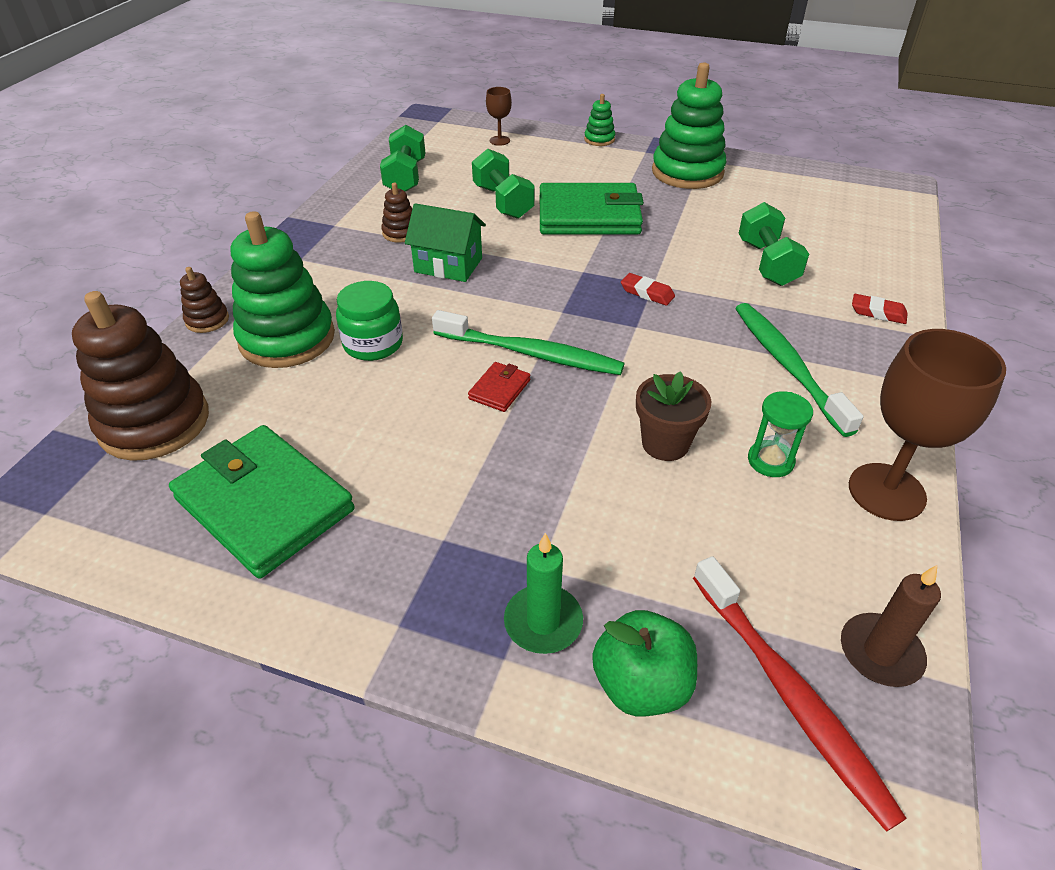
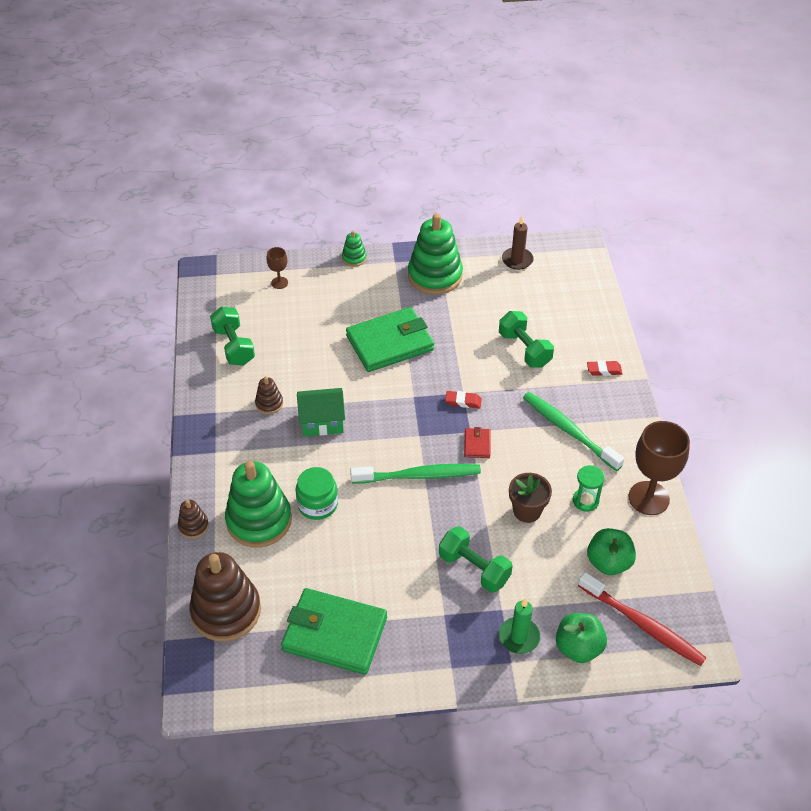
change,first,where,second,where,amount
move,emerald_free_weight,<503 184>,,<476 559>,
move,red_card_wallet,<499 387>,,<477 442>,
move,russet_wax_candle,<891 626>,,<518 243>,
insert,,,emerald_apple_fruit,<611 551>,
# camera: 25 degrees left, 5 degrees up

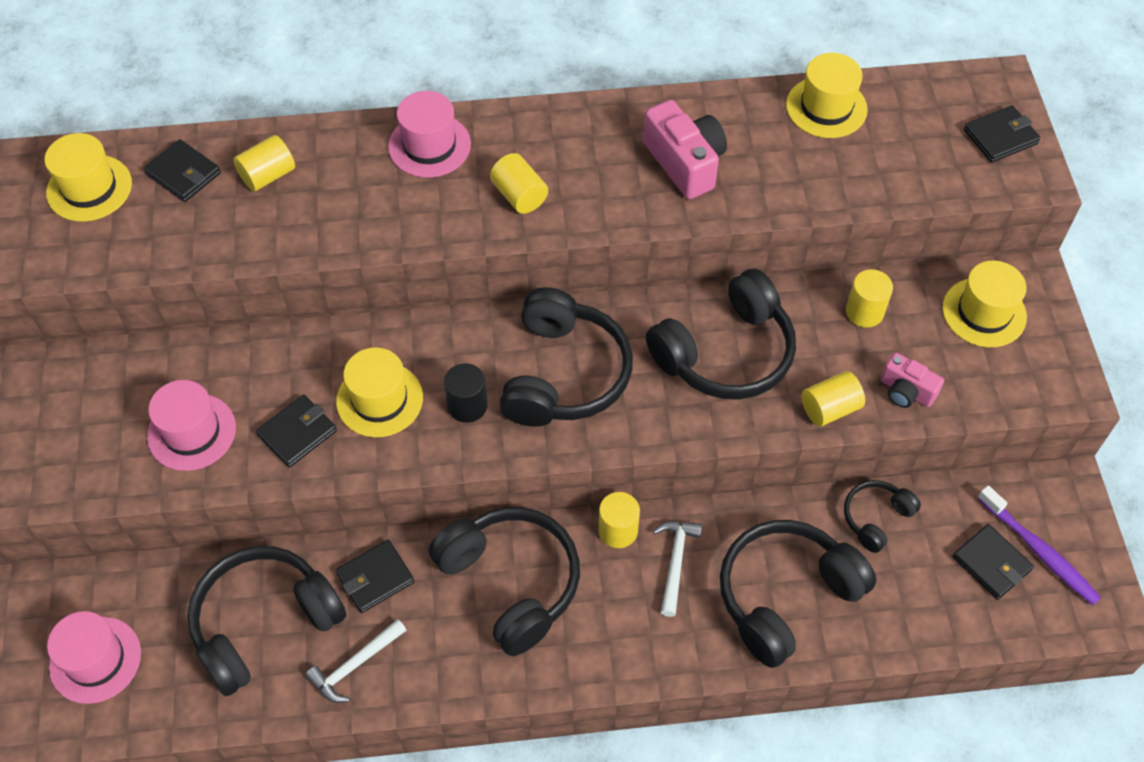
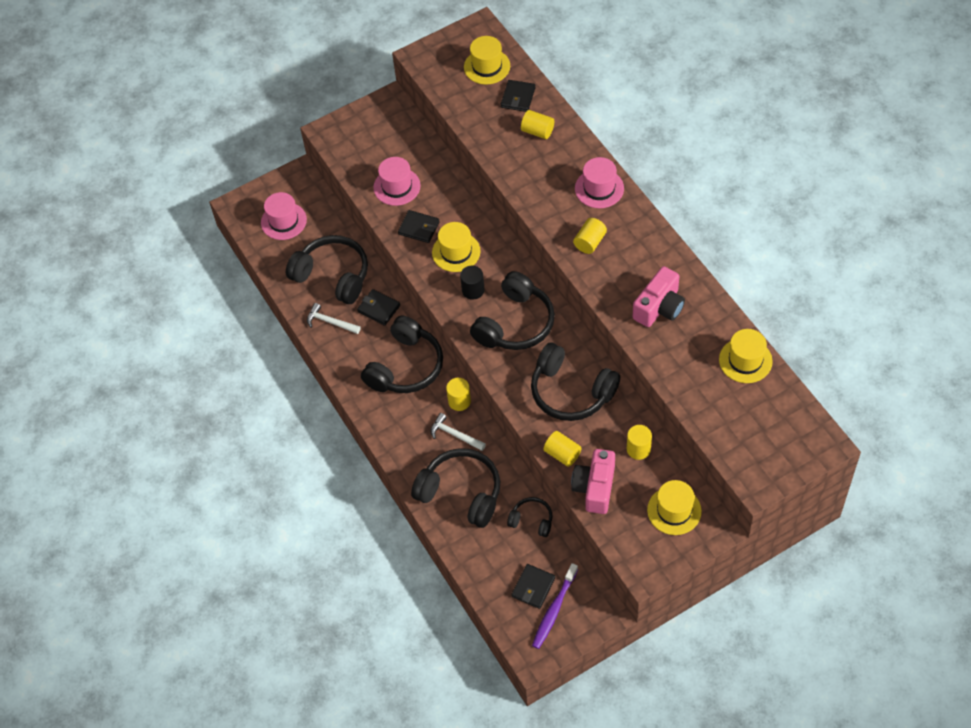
change,first,where,second,where,amount
rotate,pure_white_hammer,<677 569>,,<458 432>,135 degrees counterclockwise
rotate,jet-black_over-ear_headphones,<566 357>,,<512 310>,45 degrees counterclockwise
resize,pink_camera,<912 380>,,<593 481>,x1.65
delete,jet-black_card_wallet,<1002 134>,,,
# camera: 70 degrees right, 0 degrees up

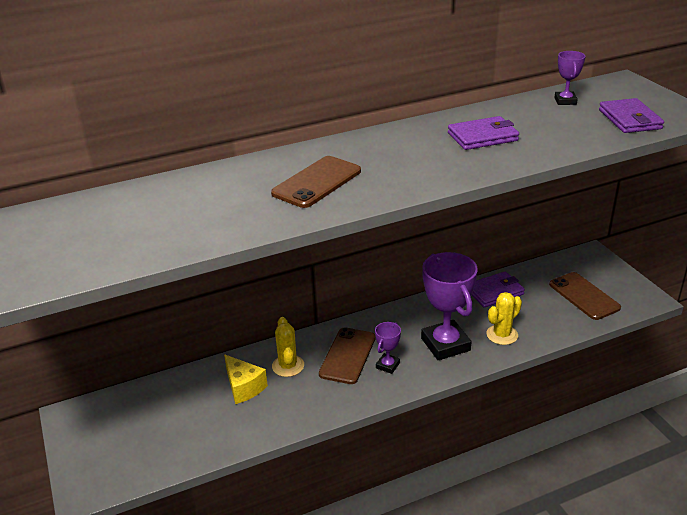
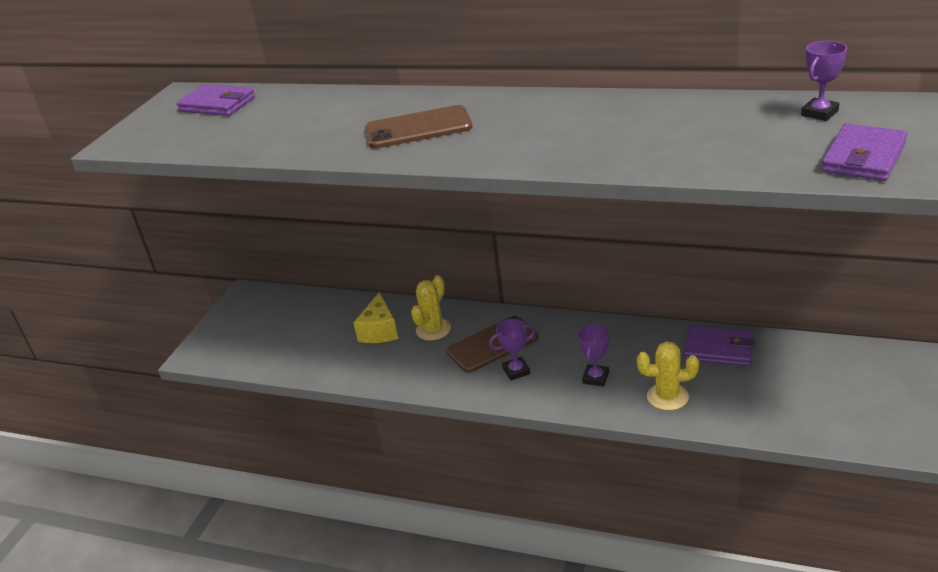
change,first,where,second,where,amount
move,violet_card_wallet,<483 133>,,<215 100>,
resize,violet_award_cup,<449 306>,,<593 355>,x0.48
delete,russet_mobile_phone,<585 296>,,,
# camera: 45 degrees right, 0 degrees up

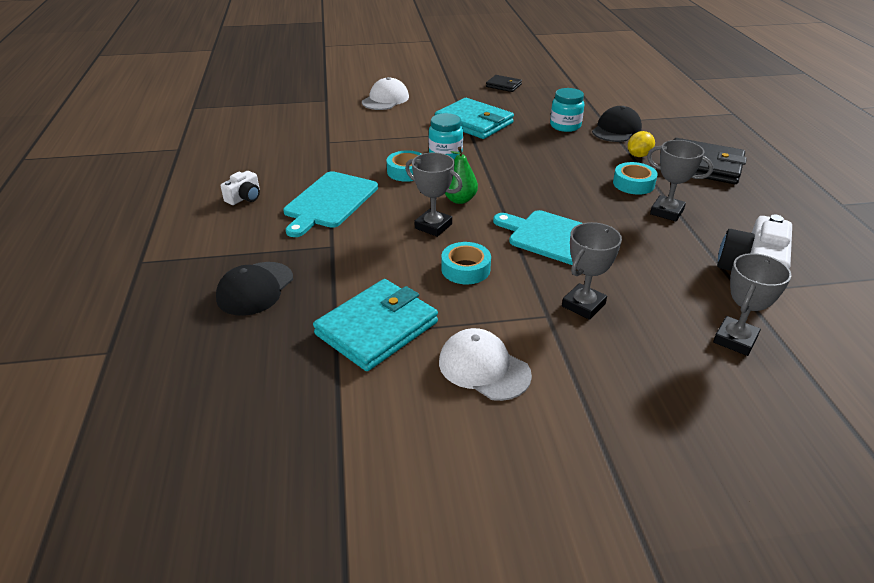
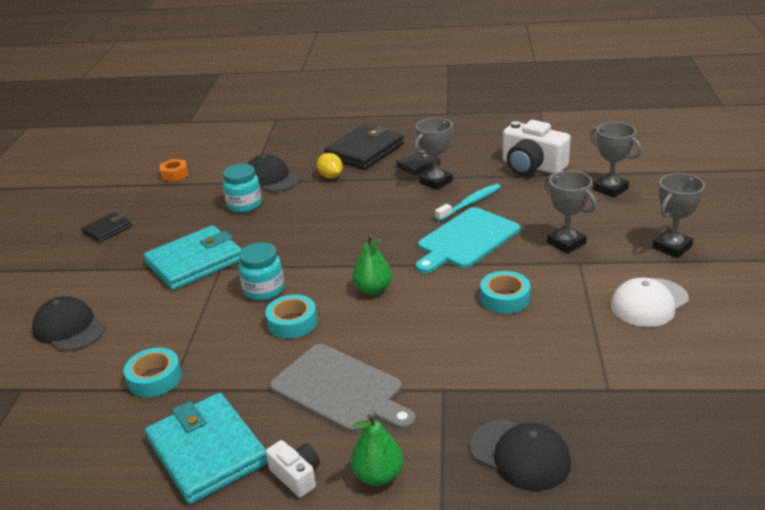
change,first,where,second,where,amount
recolor,pure_white_baseball_cap,<385 93>,jet-black_baseball_cap,<68 323>,
move,turquoise_tape,<635 178>,,<153 372>,
move,turquoise_card_wallet,<375 325>,,<206 448>,
insert,,,orange_hexagon_nut,<174 170>,
recolor,turquoise_cutting_board,<330 204>,grey_cutting_board,<343 388>,
insert,,,emerald_pear_fruit,<377 450>,
insert,,,jet-black_card_wallet,<418 163>,
insert,,,turquoise_dental_brush,<468 202>,
move,grey_award_cup,<434 195>,,<678 215>,
# camera: 75 degrees left, 5 degrees down

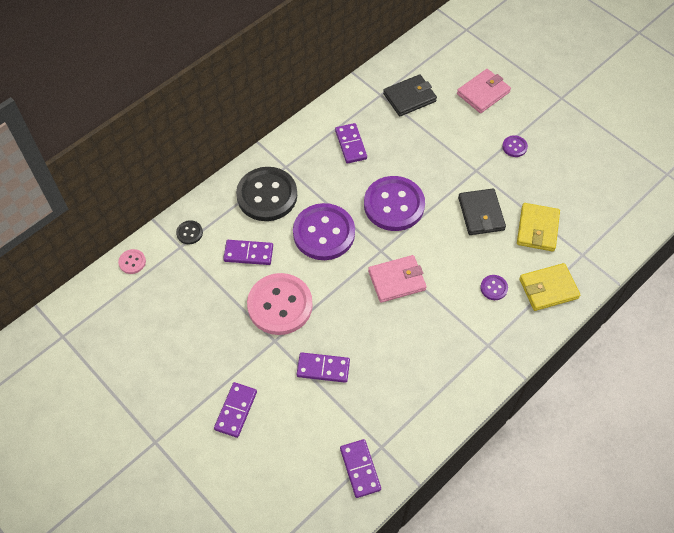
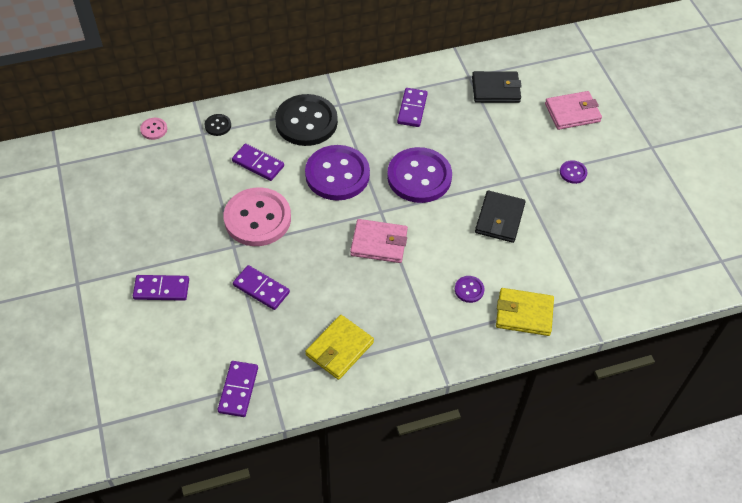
change,first,where,second,where,amount
rotate,violet_domino_piece,<235 410>,,<161 288>,45 degrees clockwise
move,golden_card_wallet,<538 227>,,<339 347>,
# camera: 25 degrees right, 5 degrees down

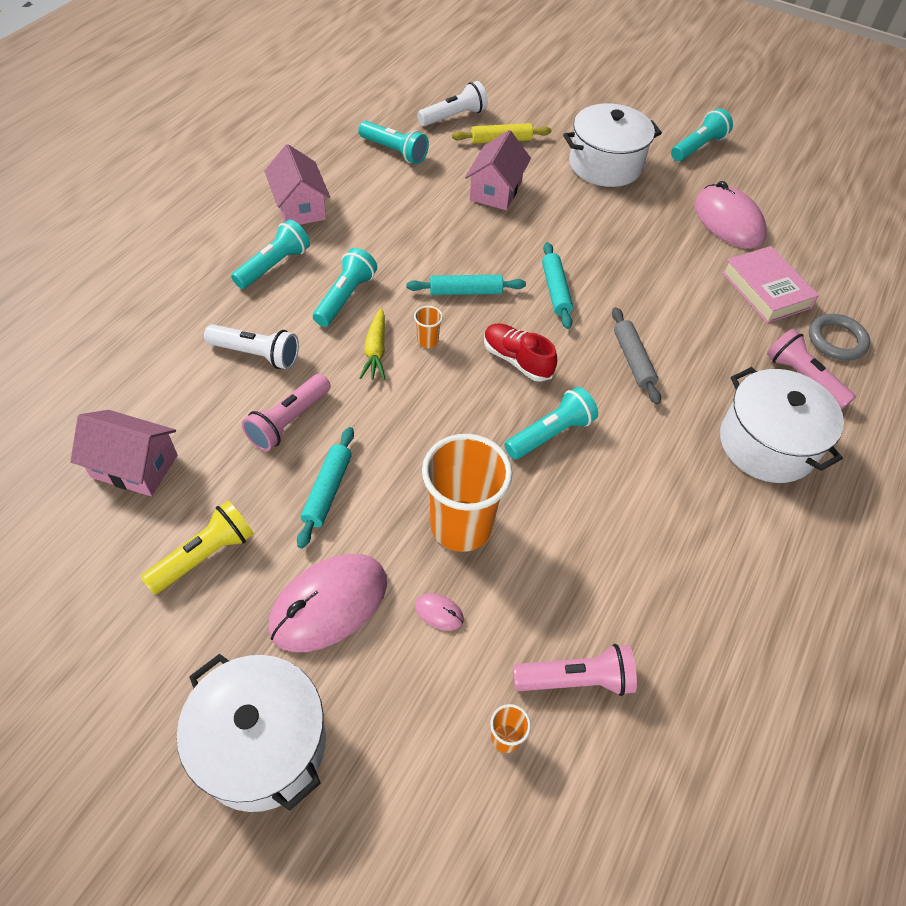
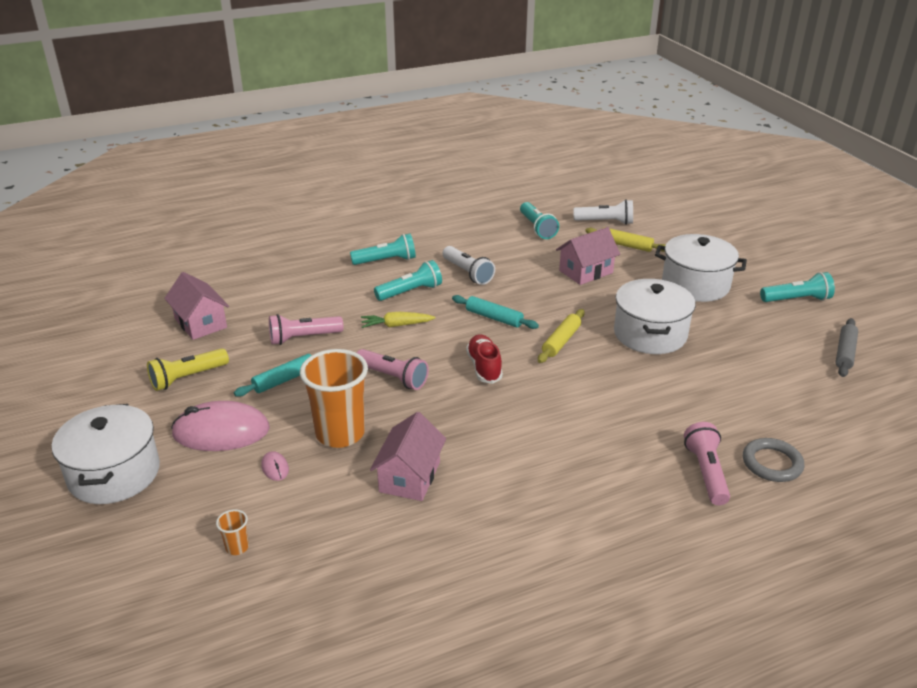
change,first,where,second,where,amount
rotate,golden_pocket_torch,<197 547>,,<188 369>,150 degrees clockwise
move,pink_pocket_torch,<575 670>,,<393 369>,
rotate,golden_toy_carrot,<372 344>,,<398 320>,45 degrees clockwise
move,pink_toy_house,<297 184>,,<408 456>,
move,pure_white_pocket_torch,<251 346>,,<469 265>,
recolor,turquoise_dough_roller,<557 285>,golden_dough_roller,<561 336>,
move,pure_white_cooking_pot,<782 425>,,<655 316>,
move,grey_dough_roller,<636 356>,,<846 347>,
delete,orange_cup,<428 327>,,,
delete,turquoise_pocket_torch,<551 423>,,,
delete,pink_mouse,<730 215>,,,
delete,pink_hardback,<770 284>,,,
# camera: 40 degrees right, 20 degrees down

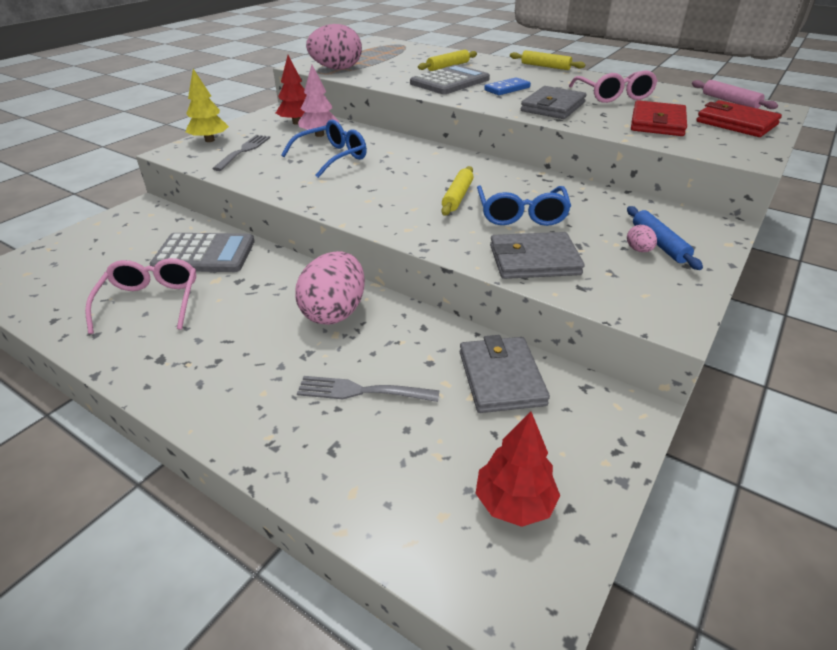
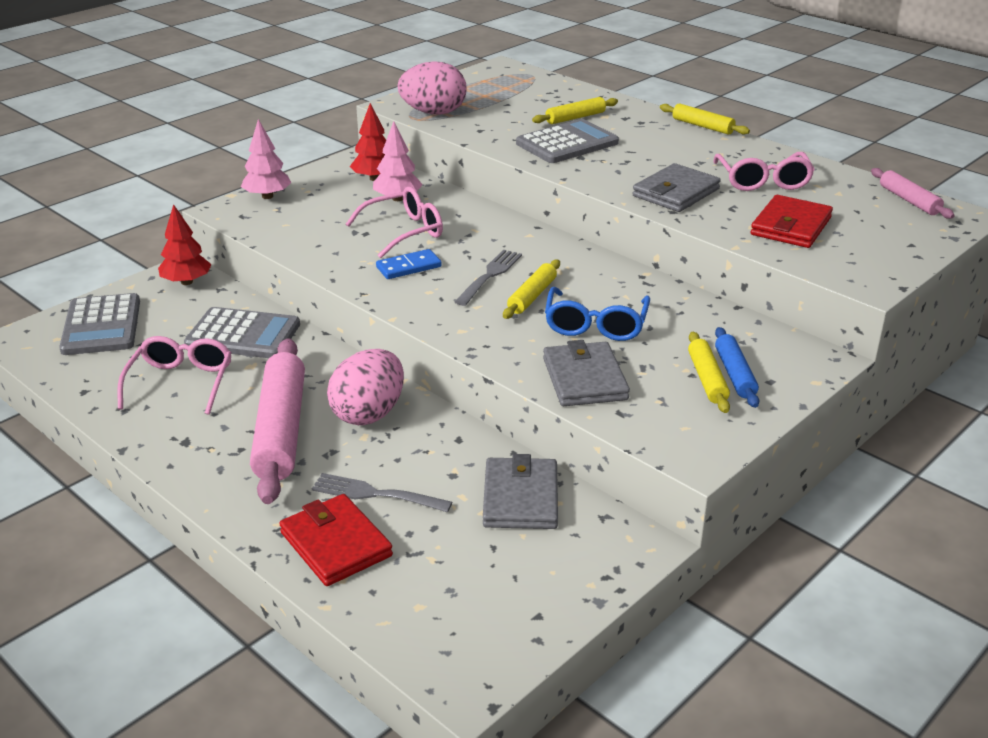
change,first,where,second,where,amount
insert,,,grey_pocket_calculator,<99 324>,
move,red_tree,<517 469>,,<185 244>,
recolor,golden_tree,<207 105>,pink_tree,<266 159>,
insert,,,pink_dough_roller,<277 421>,
move,red_card_wallet,<739 118>,,<336 540>,
recolor,royal_blue_spectacles,<324 149>,pink_spectacles,<394 222>,
move,royal_blue_domino_piece,<507 86>,,<409 264>,
move,grey_dinner_fork,<241 153>,,<488 278>,
rotate,grey_card_wallet,<537 255>,,<586 373>,75 degrees clockwise
replace,pink_egg,<642 238>,golden_dough_roller,<709 372>,
# camera: 10 degrees right, 5 degrees down

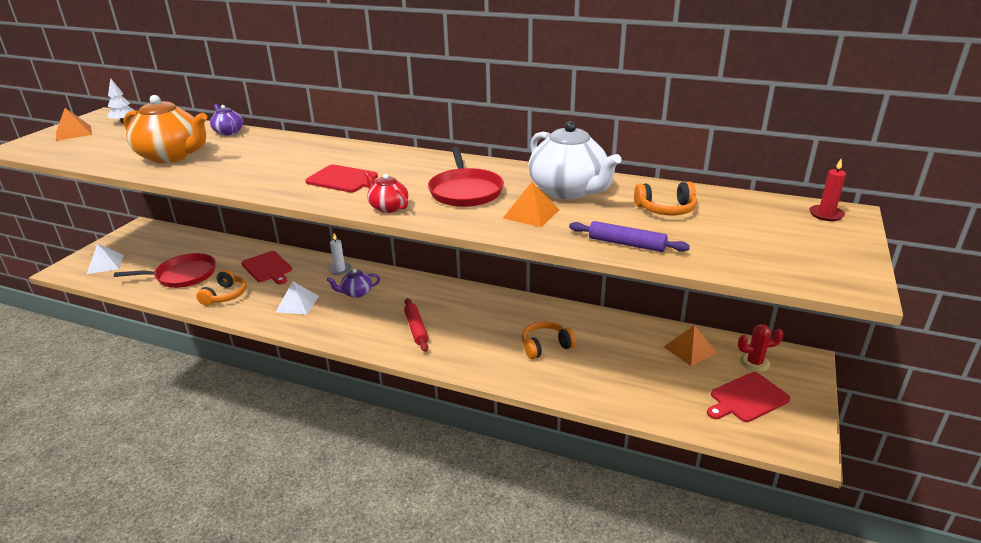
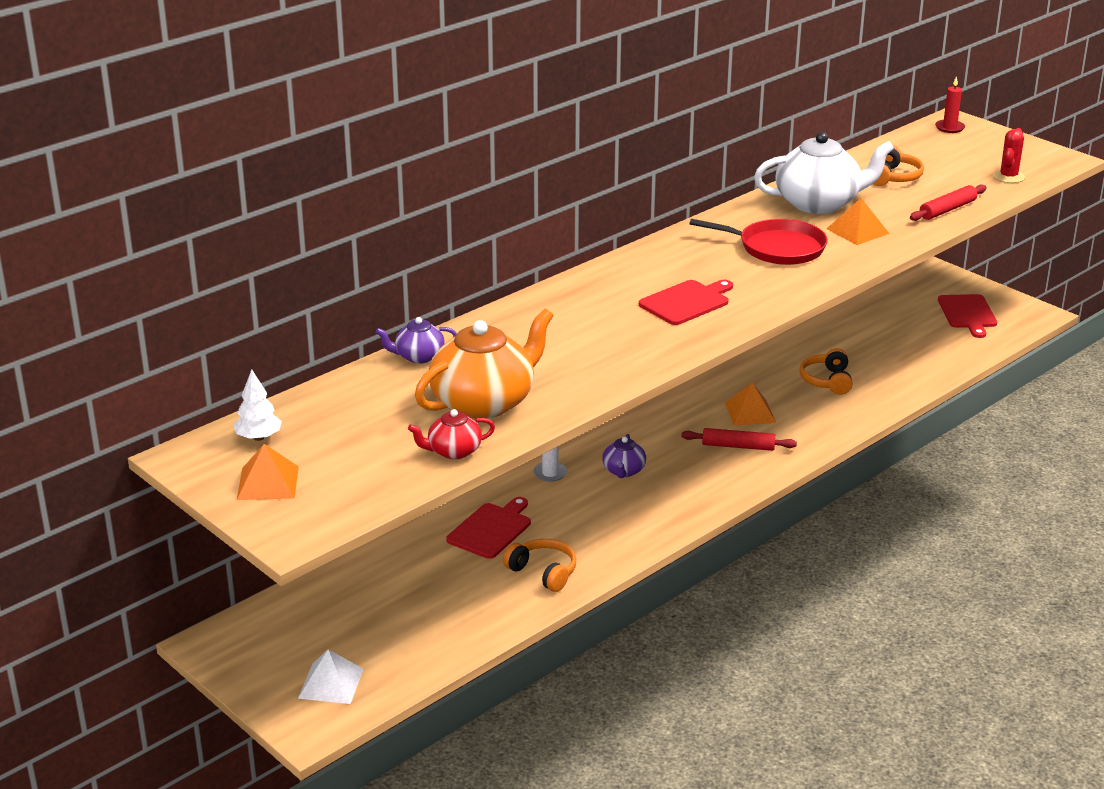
change,first,where,second,where,amount
move,red_china_teapot,<386 192>,,<451 434>,
rotate,red_cutting_board,<266 267>,,<488 528>,45 degrees counterclockwise
move,orange_solid_pyramid,<690 345>,,<750 404>,
recolor,violet_dough_roller,<629 236>,red_dough_roller,<948 203>,
move,red_prickly_plant,<760 348>,,<1009 155>,
delete,red_frying_pan,<165 270>,,,
delete,pure_white_solid_pyramid,<297 298>,,,
# camera: 65 degrees left, 0 degrees up

